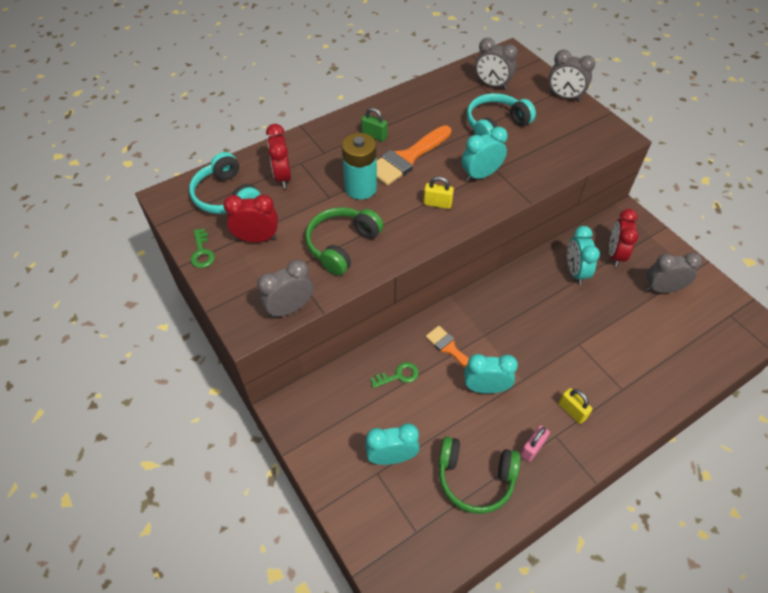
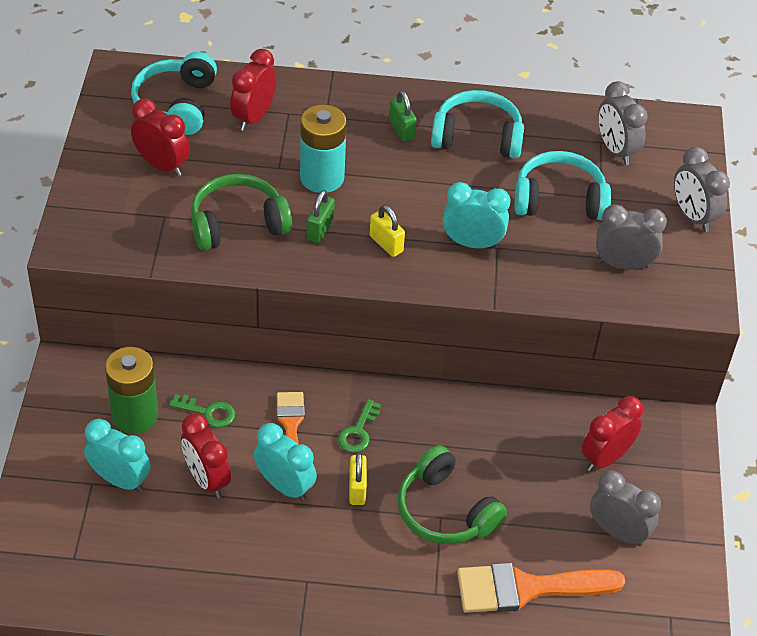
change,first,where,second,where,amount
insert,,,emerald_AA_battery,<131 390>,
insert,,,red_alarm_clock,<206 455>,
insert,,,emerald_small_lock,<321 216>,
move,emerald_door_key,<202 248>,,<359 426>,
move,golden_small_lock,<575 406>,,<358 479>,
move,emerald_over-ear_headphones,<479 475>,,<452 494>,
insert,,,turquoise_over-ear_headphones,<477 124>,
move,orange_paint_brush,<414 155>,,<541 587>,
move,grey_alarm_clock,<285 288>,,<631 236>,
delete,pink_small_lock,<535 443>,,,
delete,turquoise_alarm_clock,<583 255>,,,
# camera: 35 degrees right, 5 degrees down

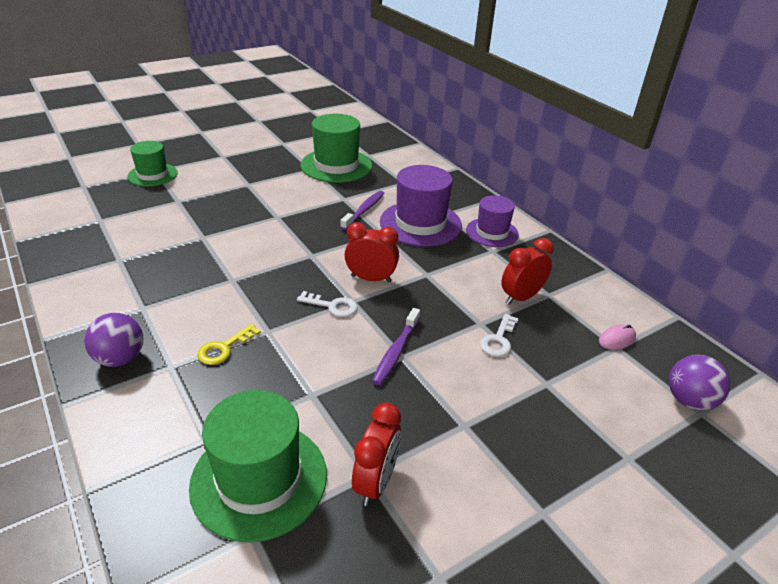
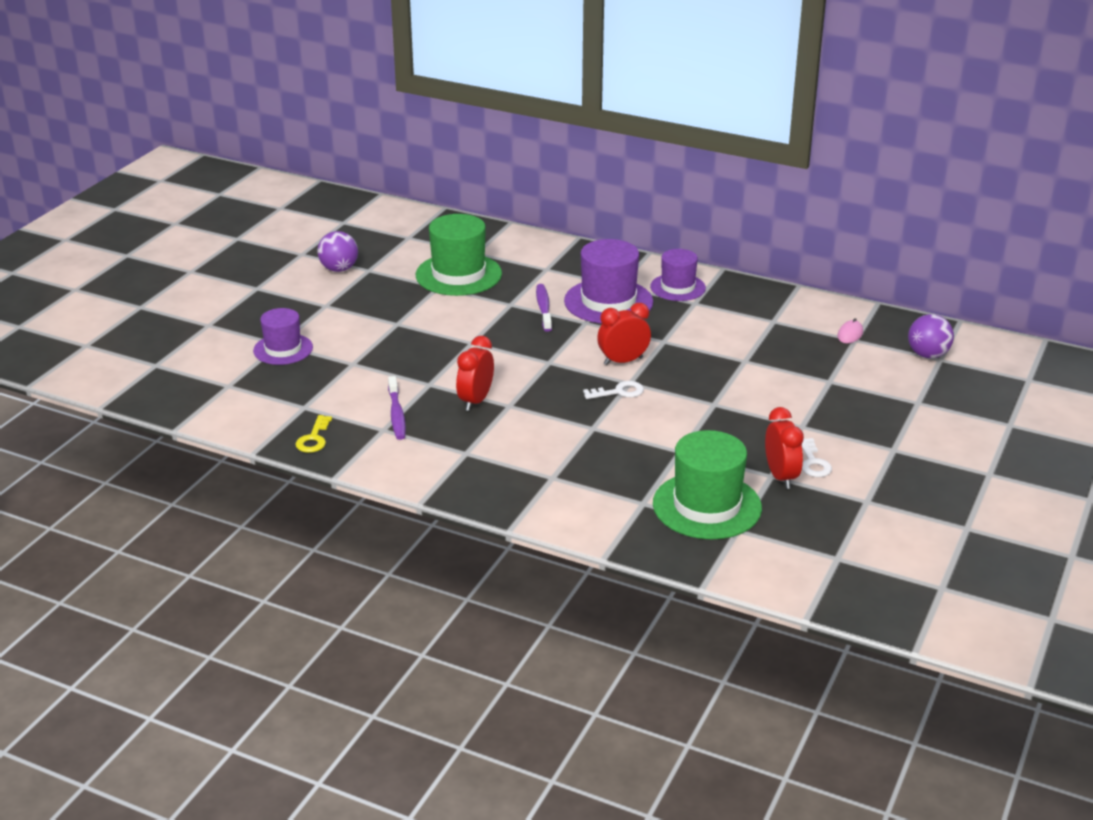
change,first,where,second,where,amount
recolor,emerald_top_hat,<153 163>,violet_top_hat,<283 336>,
move,golden_door_key,<229 344>,,<314 434>,
move,violet_sphere,<113 340>,,<337 251>,
move,violet_dental_brush,<396 346>,,<397 408>,
move,red_alarm_clock,<527 271>,,<475 373>,
move,pure_white_door_key,<499 335>,,<817 457>,
# camera: 30 degrees left, 5 degrees down

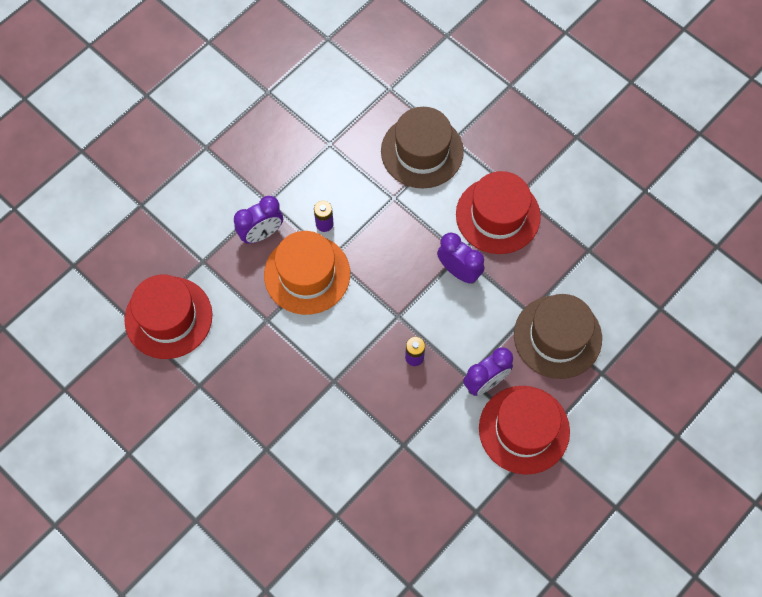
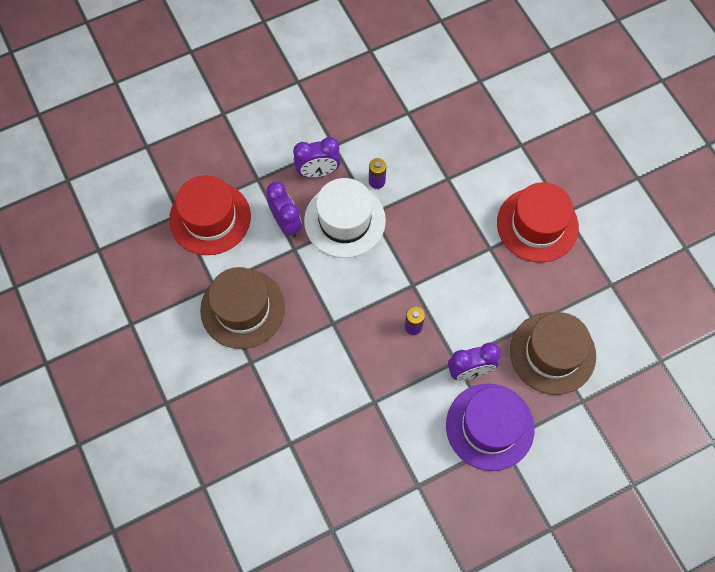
change,first,where,second,where,amount
move,russet_top_hat,<422 147>,,<242 308>,
move,violet_alarm_clock,<460 258>,,<284 210>,
recolor,orange_top_hat,<307 273>,pure_white_top_hat,<345 218>,
recolor,red_top_hat,<524 430>,violet_top_hat,<490 427>,
# camera: 20 degrees right, 0 degrees up

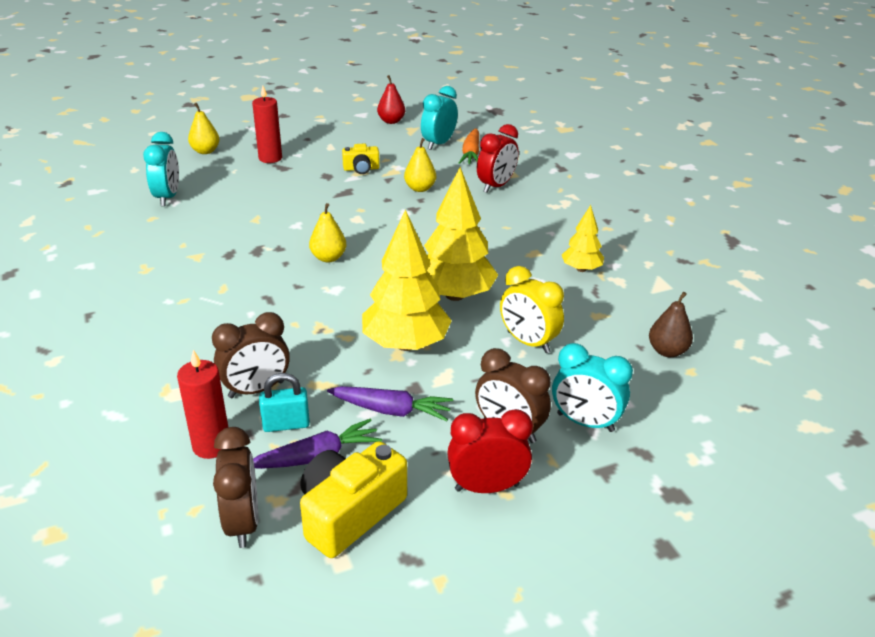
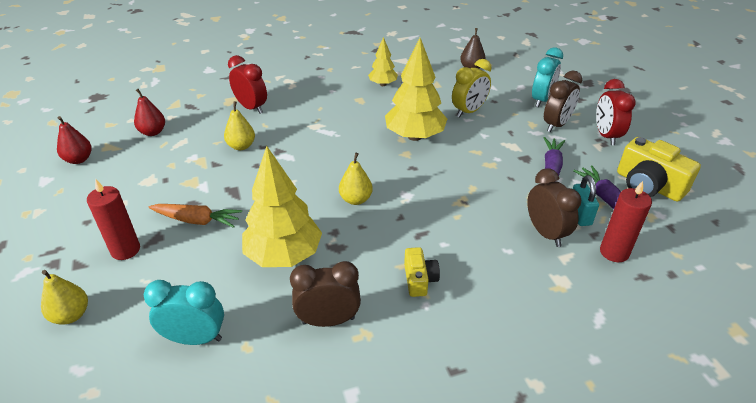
change,first,where,second,where,amount
replace,turquoise_alarm_clock,<439 118>,red_pear_fruit,<149 112>,
move,orange_toy_carrot,<469 146>,,<195 216>,
move,golden_tree,<407 280>,,<282 206>,
move,russet_alarm_clock,<235 487>,,<325 294>,
move,golden_camera,<361 159>,,<422 272>,
# camera: 85 degrees left, 5 degrees up

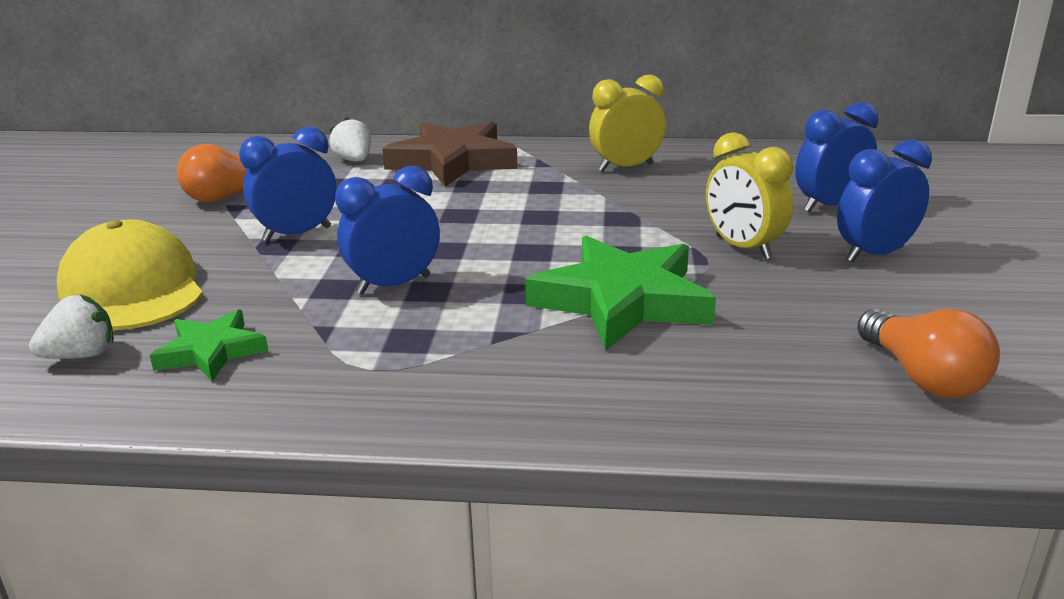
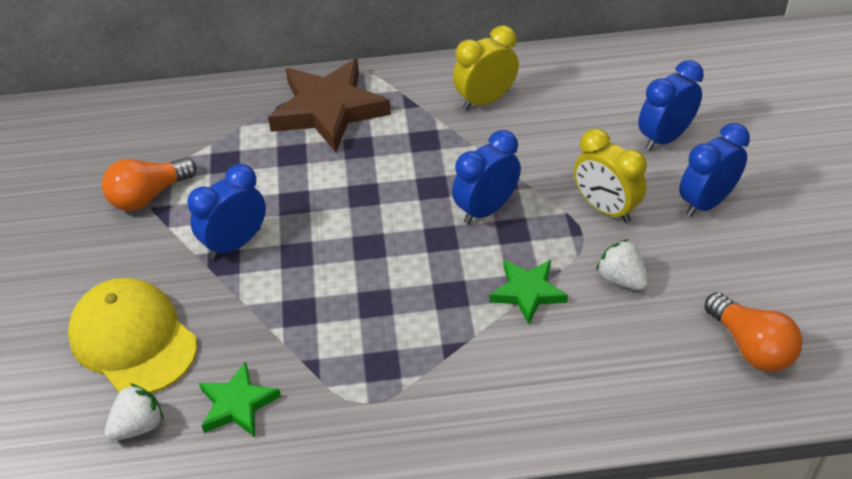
change,first,where,second,where,amount
move,royal_blue_alarm_clock,<387 230>,,<486 177>,
resize,emerald_five-pointed_star,<620 292>,,<528 292>,x0.54
move,pure_white_toy_strawberry,<350 139>,,<622 264>,
# camera: 10 degrees left, 20 degrees up

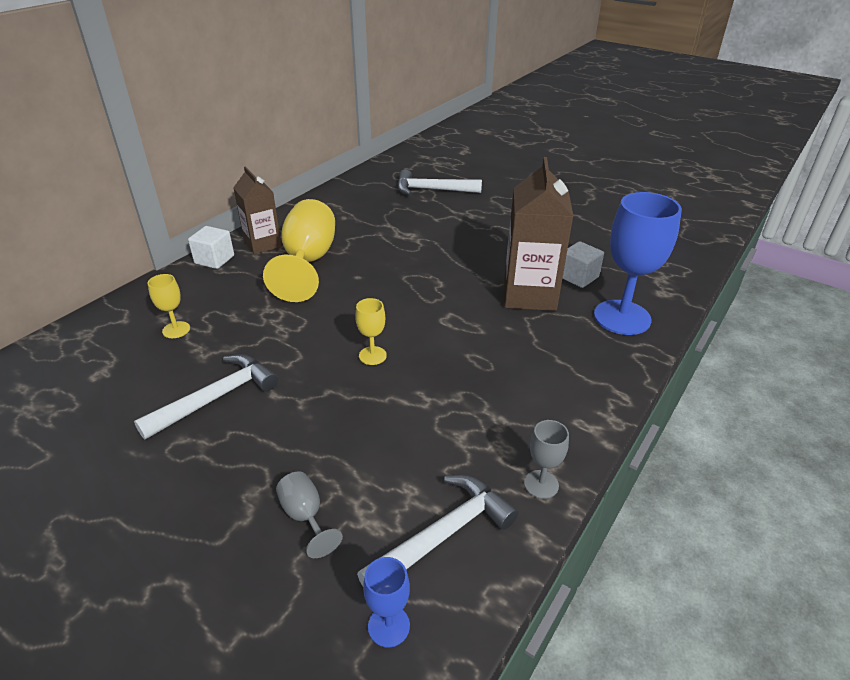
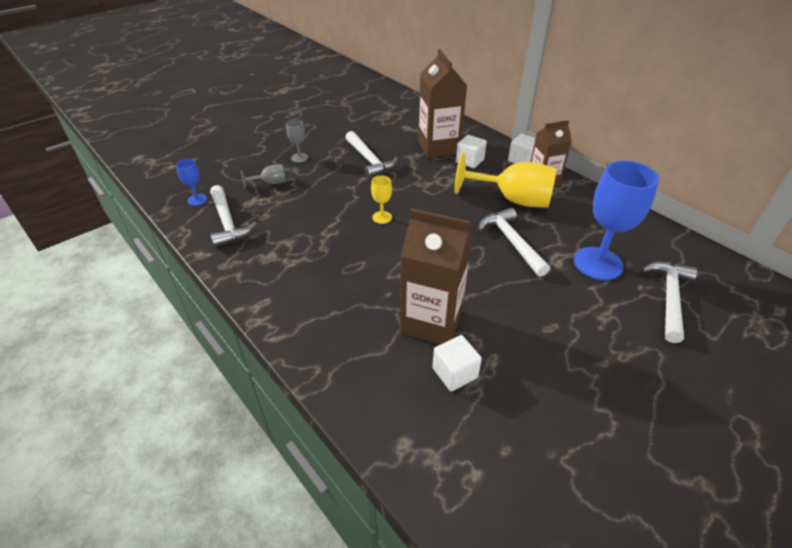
change,first,where,second,where,amount
move,grey_goblet,<546 459>,,<297 141>,
replace,golden_goblet,<169 306>,russet_carton,<442 103>,
insert,,,pure_white_block,<471 151>,
insert,,,pure_white_hammer,<514 242>,
move,royal_blue_goblet,<638 263>,,<616 220>,
# camera: 105 degrees right, 5 degrees up

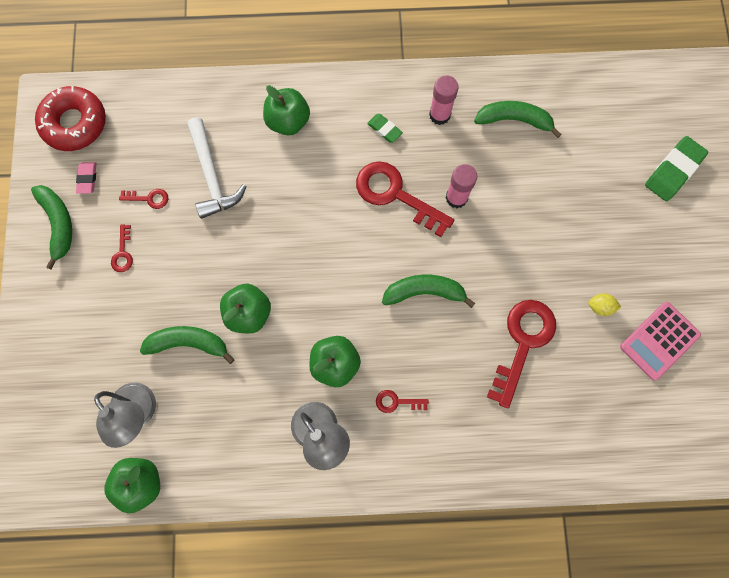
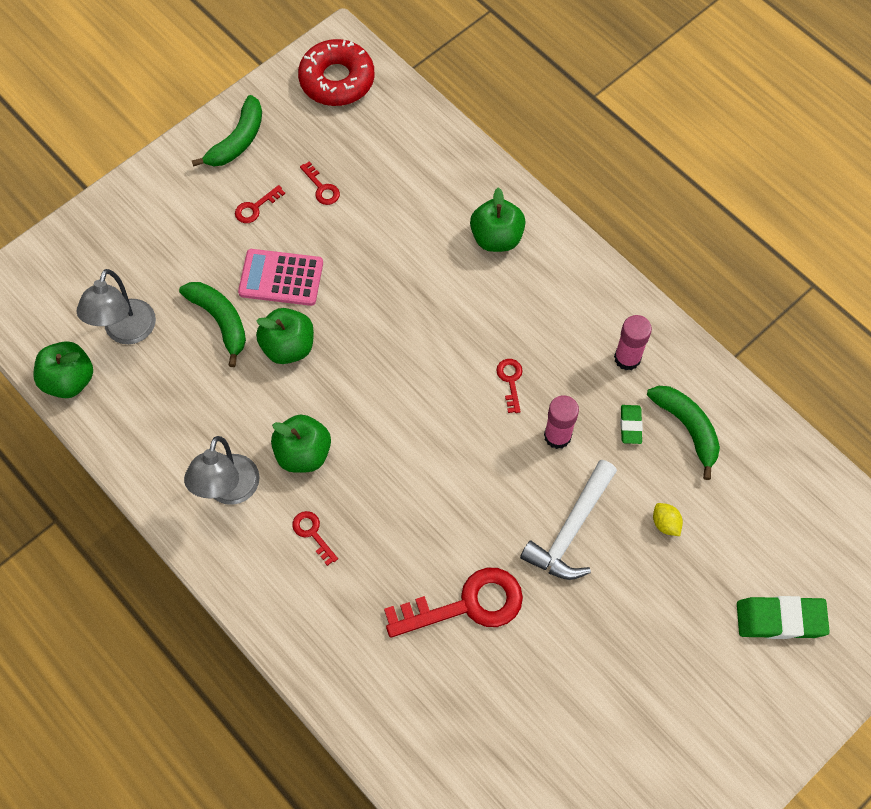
change,first,where,second,where,amount
move,pink_pocket_calculator,<660 341>,,<280 277>,
resize,red_door_key,<405 199>,,<509 386>,x0.46
move,pure_white_hammer,<217 168>,,<568 520>,
move,emerald_gum_eraser,<385 128>,,<631 424>,
move,golden_citrus_fruit,<604 304>,,<668 519>,
delete,pink_gum_eraser,<86 178>,,,
delete,emerald_banana_fruit,<428 291>,,,
# camera: 50 degrees right, 10 degrees down

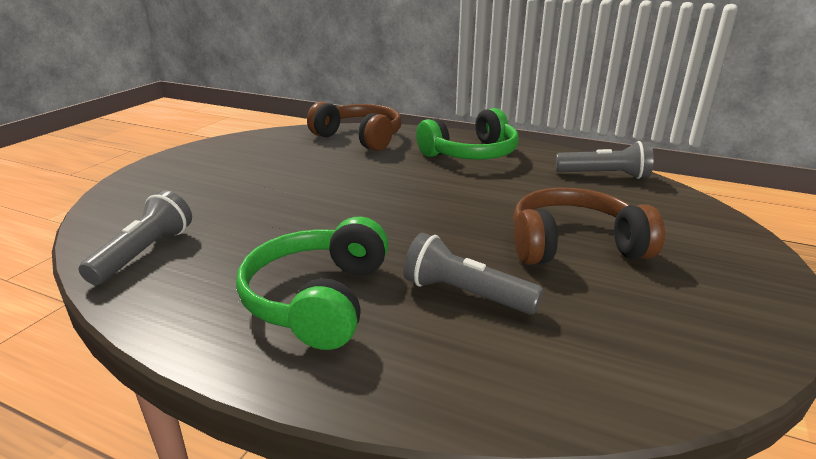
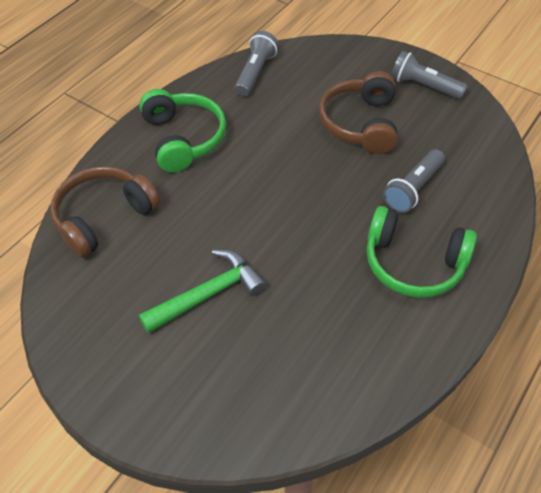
change,first,where,second,where,amount
insert,,,emerald_hammer,<202 292>,
move,grey_pocket_torch,<135 237>,,<429 75>,
# camera: 80 degrees left, 25 degrees up

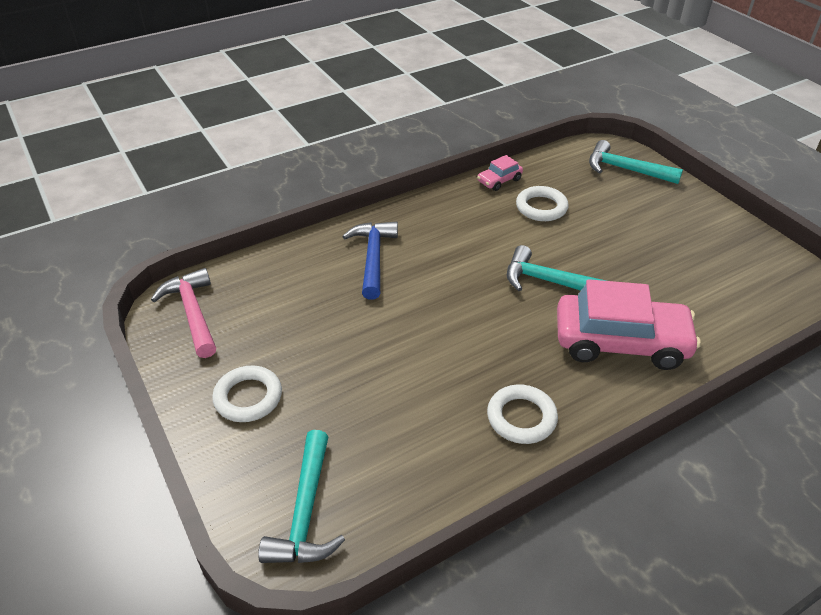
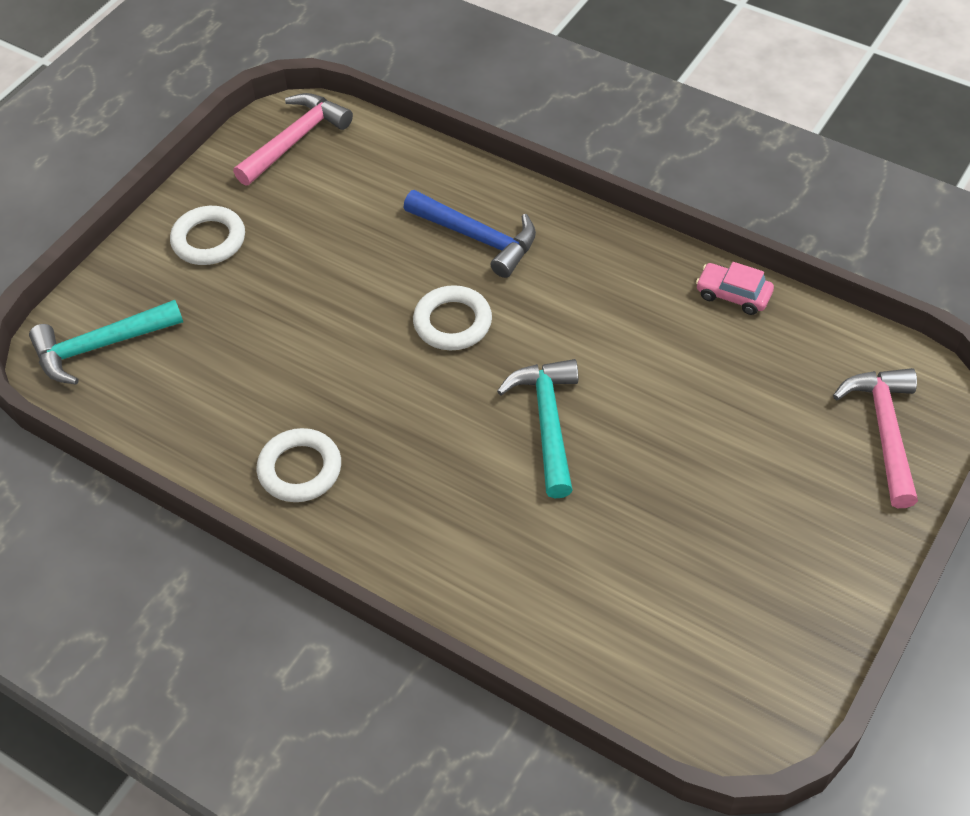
change,first,where,second,where,amount
rotate,royal_blue_hammer,<370 261>,,<469 234>,60 degrees clockwise
move,pure_white_torus,<542 203>,,<452 317>,
recolor,turquoise_hammer,<636 162>,pink_hammer,<875 438>,
delete,pink_toy_car,<629 324>,,,
# camera: 65 degrees right, 10 degrees up

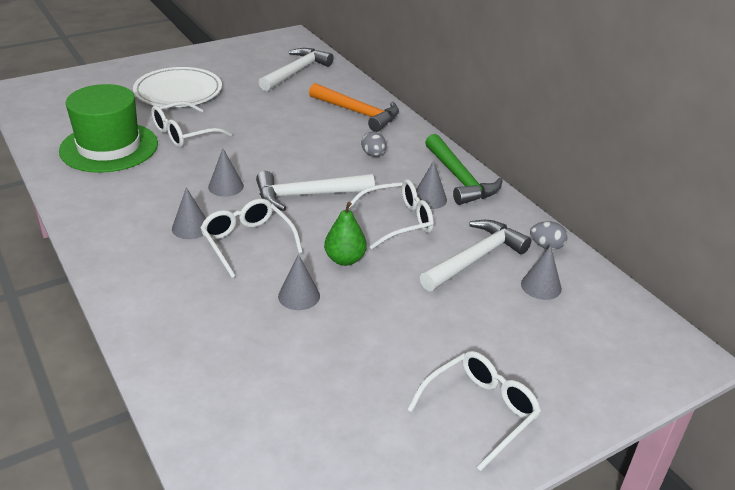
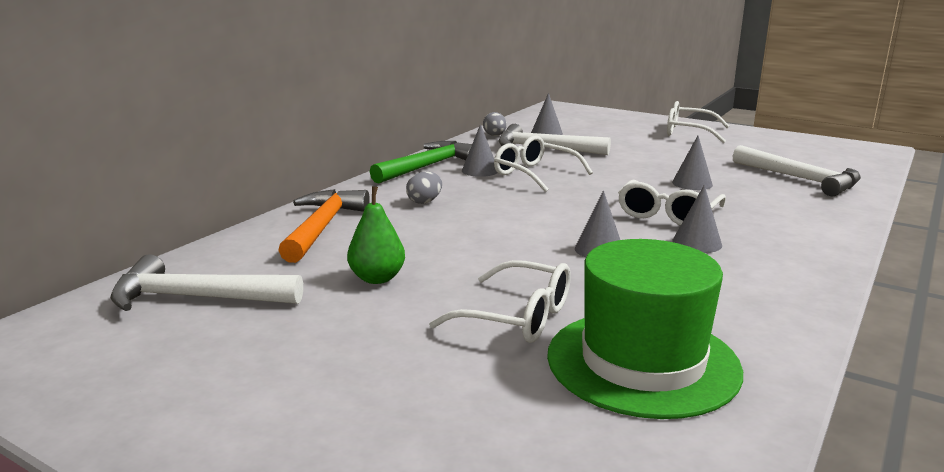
change,first,where,second,where,amount
move,emerald_pear_fruit,<345 234>,,<376 235>,
move,pure_white_hammer,<315 191>,,<797 171>,
delete,pure_white_dinner_plate,<177 87>,,,
# camera: 115 degrees left, 15 degrees down

